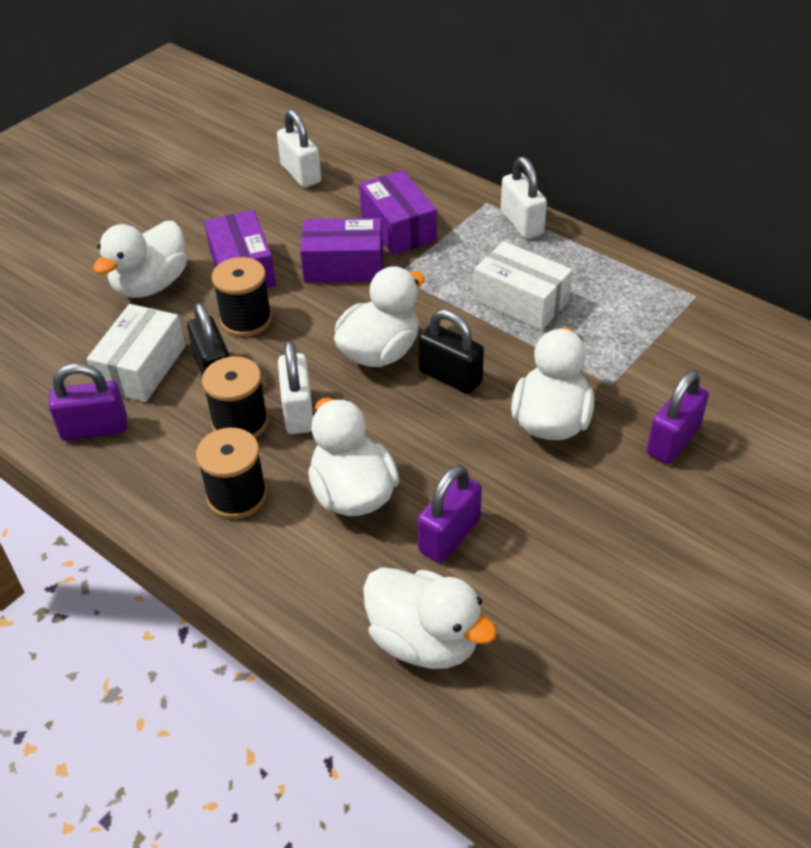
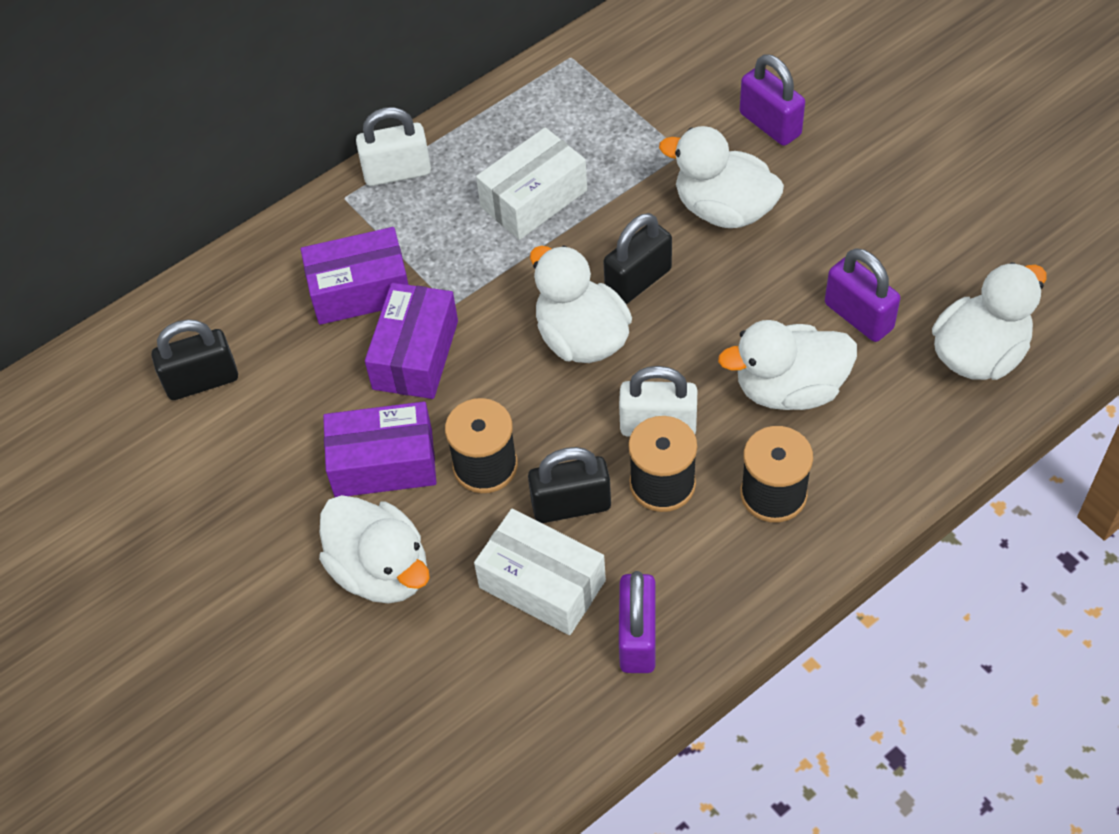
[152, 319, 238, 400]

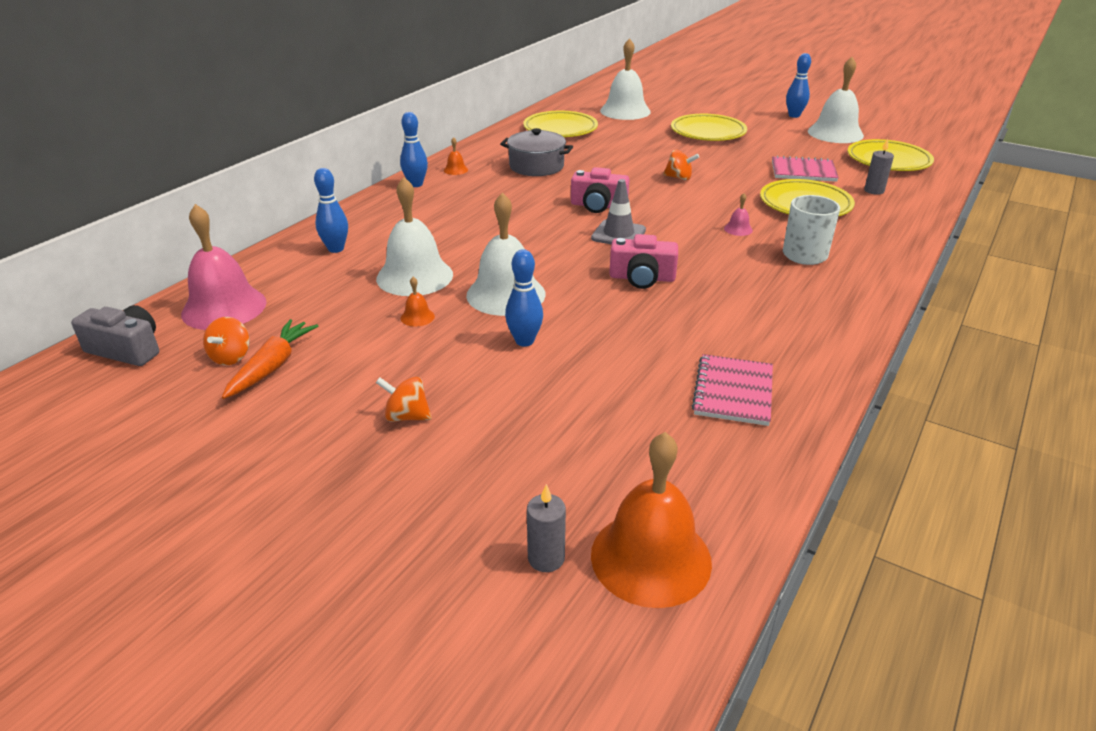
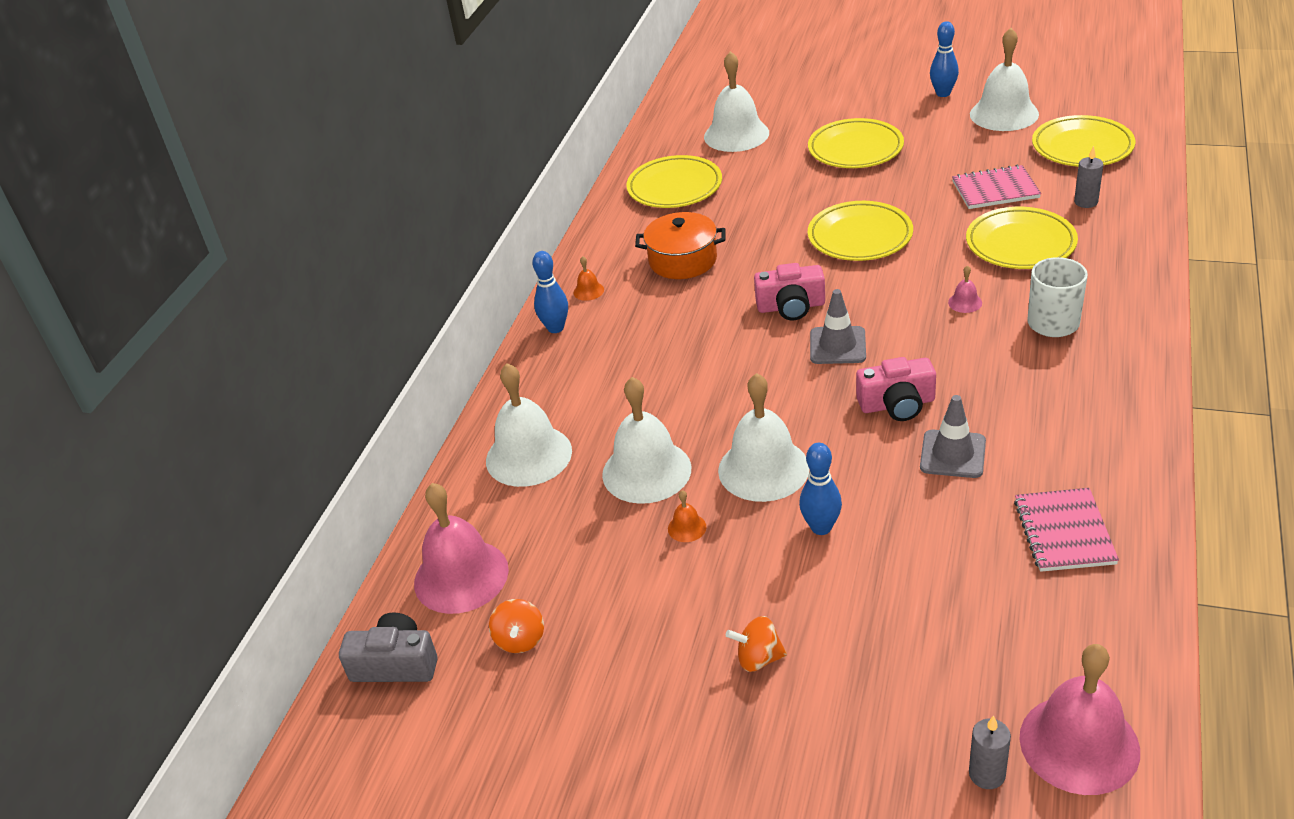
[222, 319, 318, 399] (first image)
[920, 395, 986, 478]
[486, 363, 572, 487]
[808, 201, 913, 261]
[635, 212, 725, 279]
[1019, 644, 1140, 795]

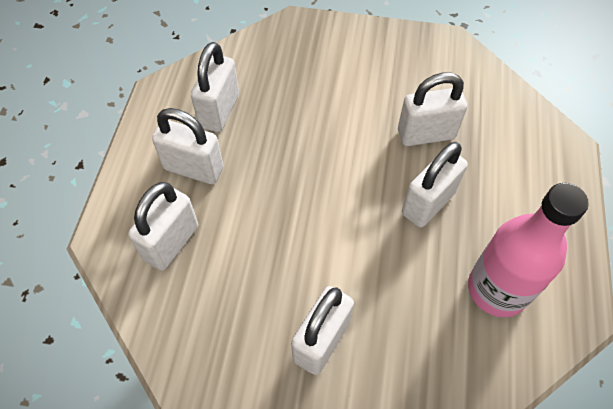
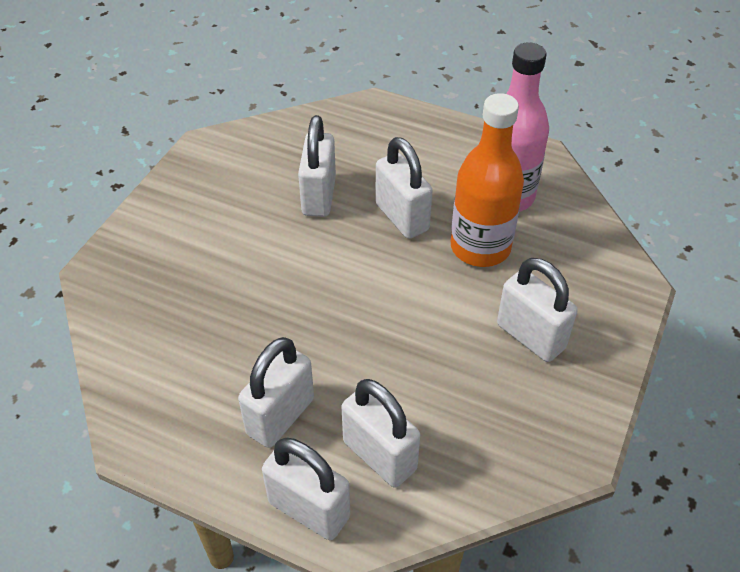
[451, 93, 524, 267]
[262, 438, 350, 540]

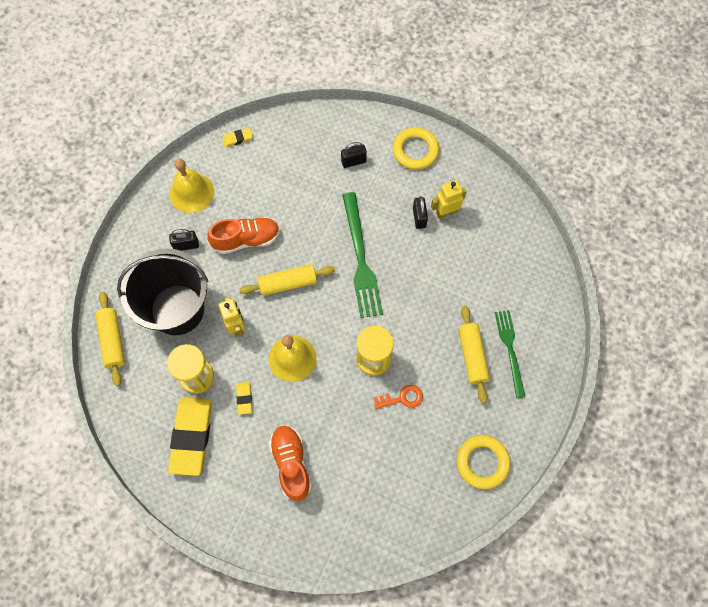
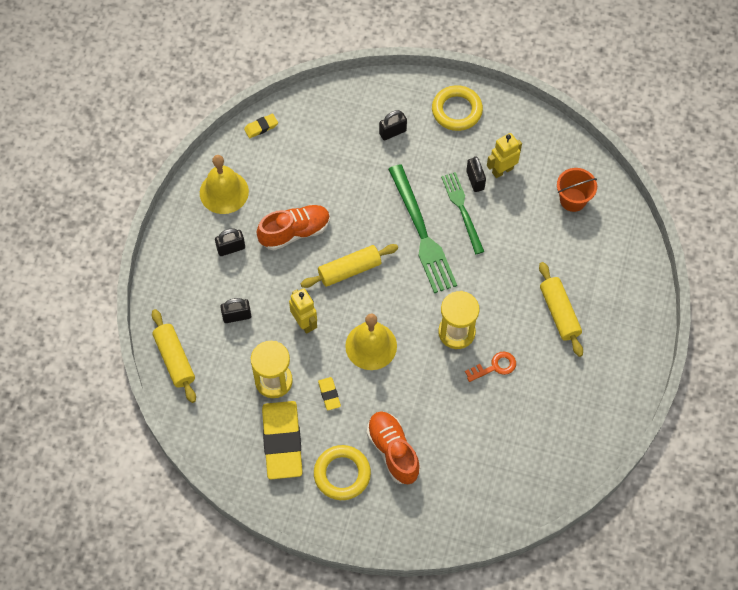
[557, 168, 597, 212]
[314, 445, 371, 500]
[441, 172, 484, 254]
[220, 298, 251, 323]

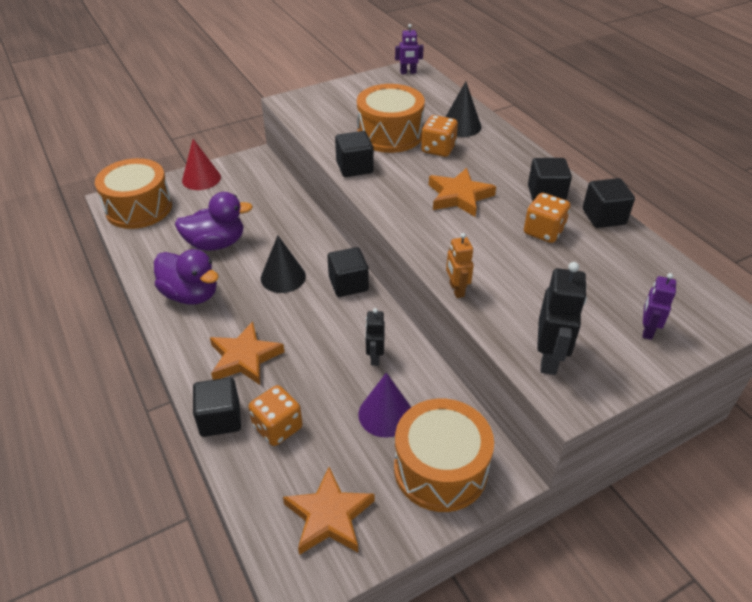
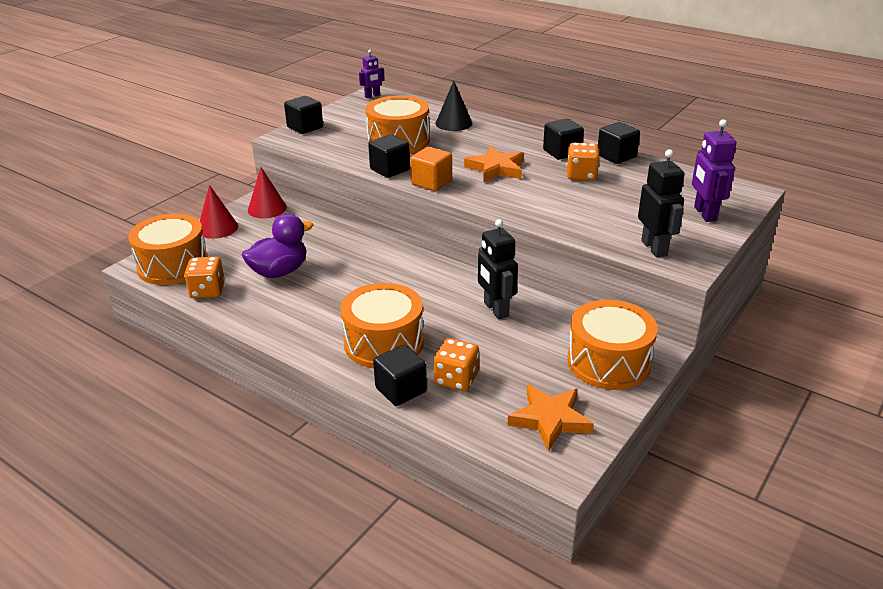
[154, 249, 219, 305] (first image)
[261, 235, 306, 293] (first image)
[358, 373, 411, 437] (first image)
[446, 233, 474, 298] (first image)
[248, 167, 287, 218]
[410, 147, 452, 191]
[284, 96, 323, 134]
[184, 257, 225, 298]
[340, 283, 424, 368]
[478, 219, 518, 319]
[692, 119, 736, 222]

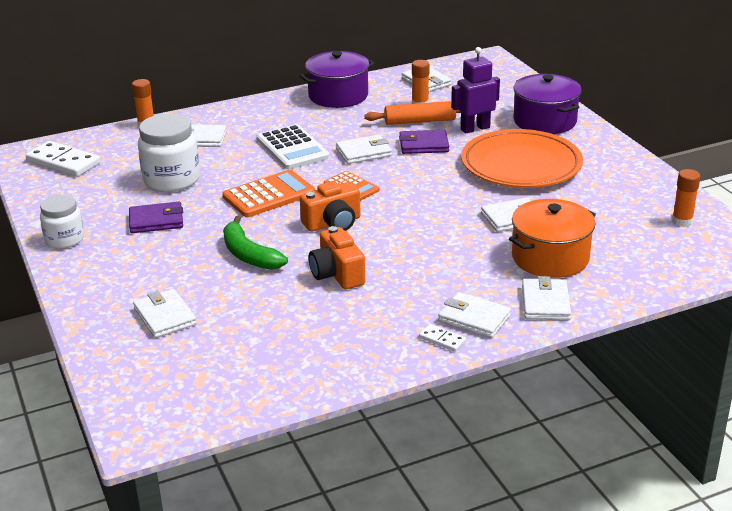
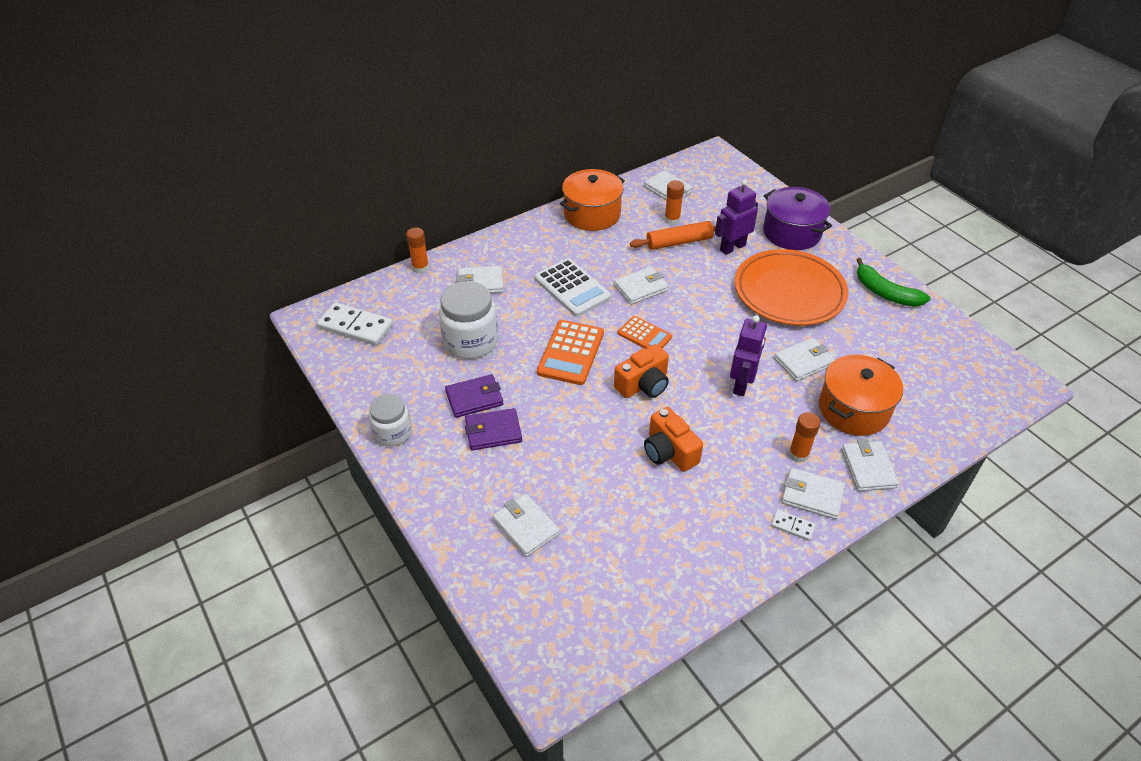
[730, 315, 767, 396]
[856, 258, 930, 307]
[465, 408, 522, 450]
[789, 412, 820, 463]
[560, 169, 625, 231]
[537, 320, 604, 385]

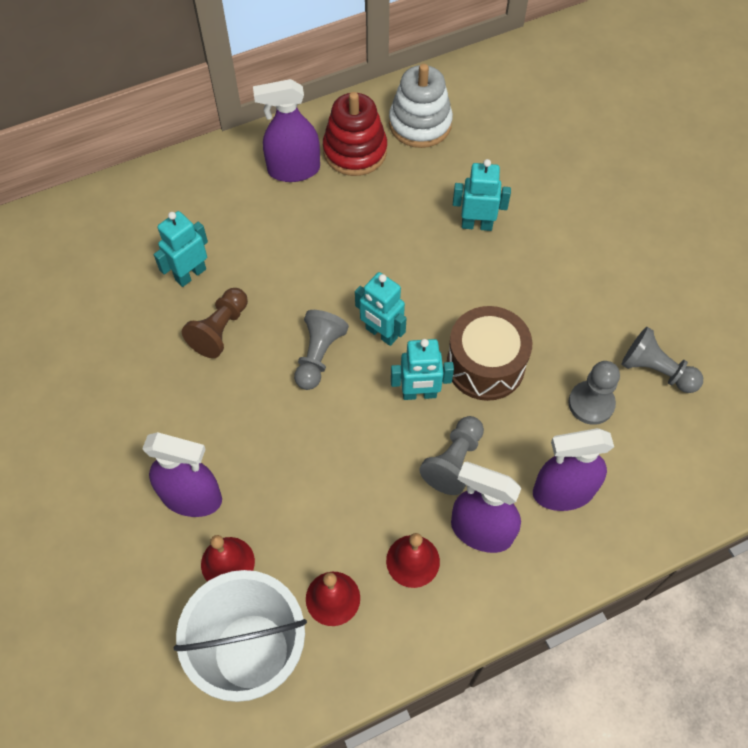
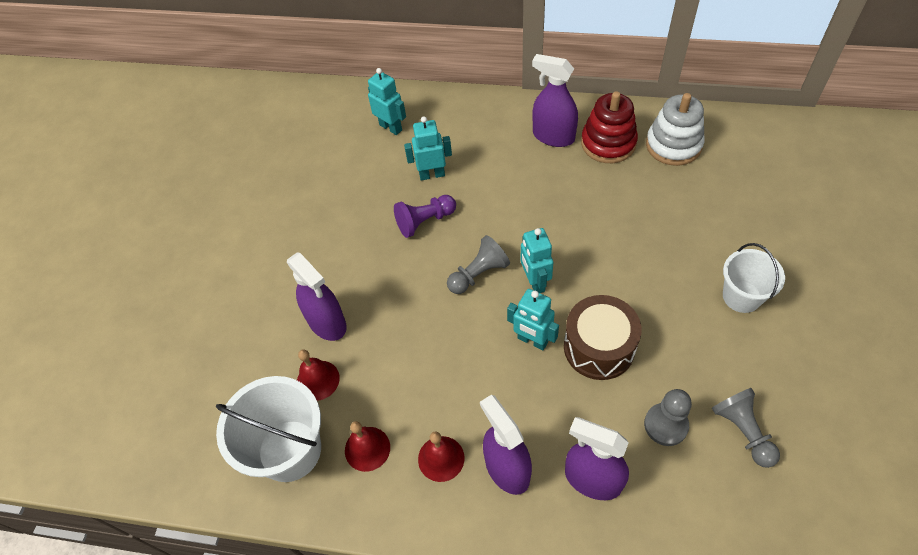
[419, 416, 484, 495] (first image)
[723, 243, 785, 313]
[368, 68, 406, 135]
[394, 195, 456, 238]

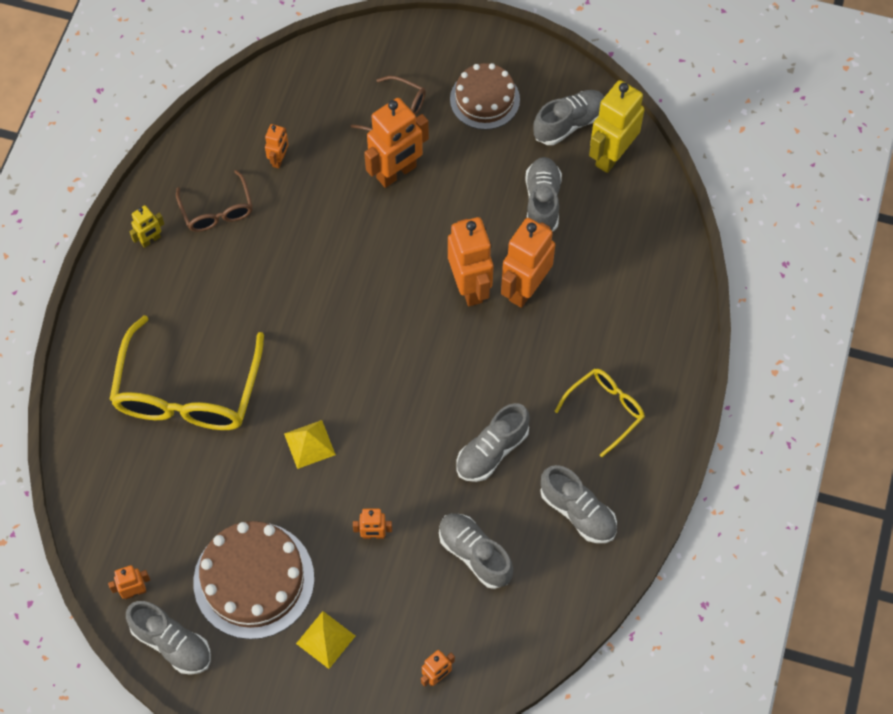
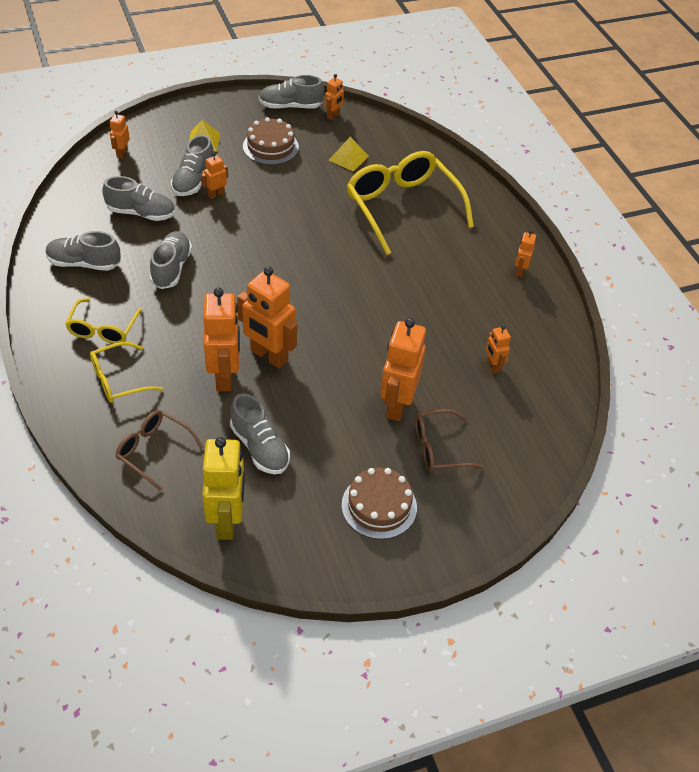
[90, 342, 163, 403]
[115, 410, 203, 491]
[329, 137, 369, 172]
[171, 135, 214, 196]
[515, 230, 536, 278]
[243, 117, 299, 165]

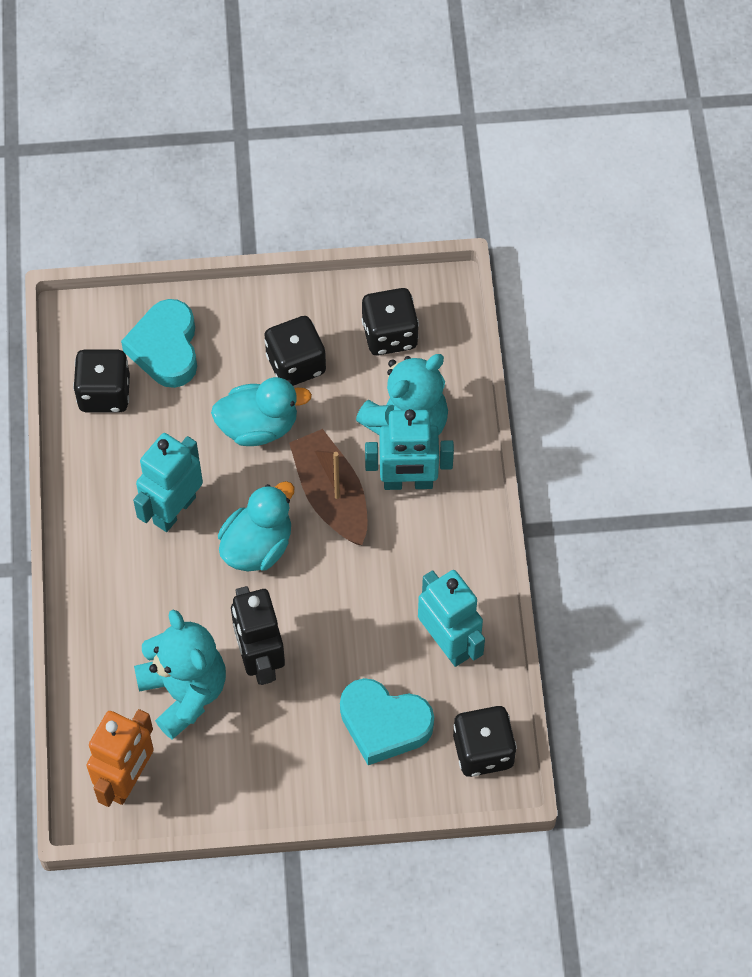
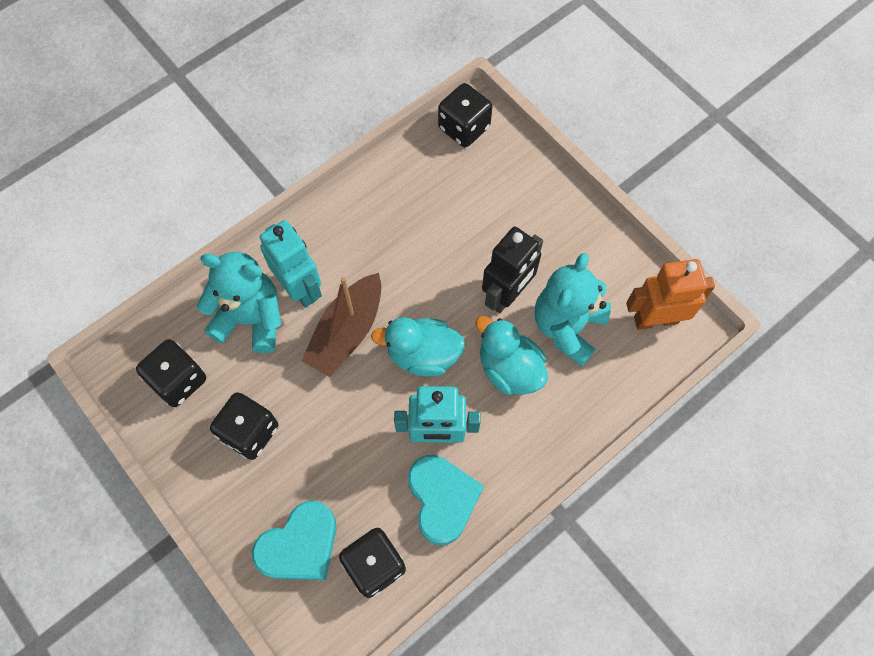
[418, 570, 485, 667] (first image)
[475, 316, 548, 395]
[408, 455, 484, 545]

